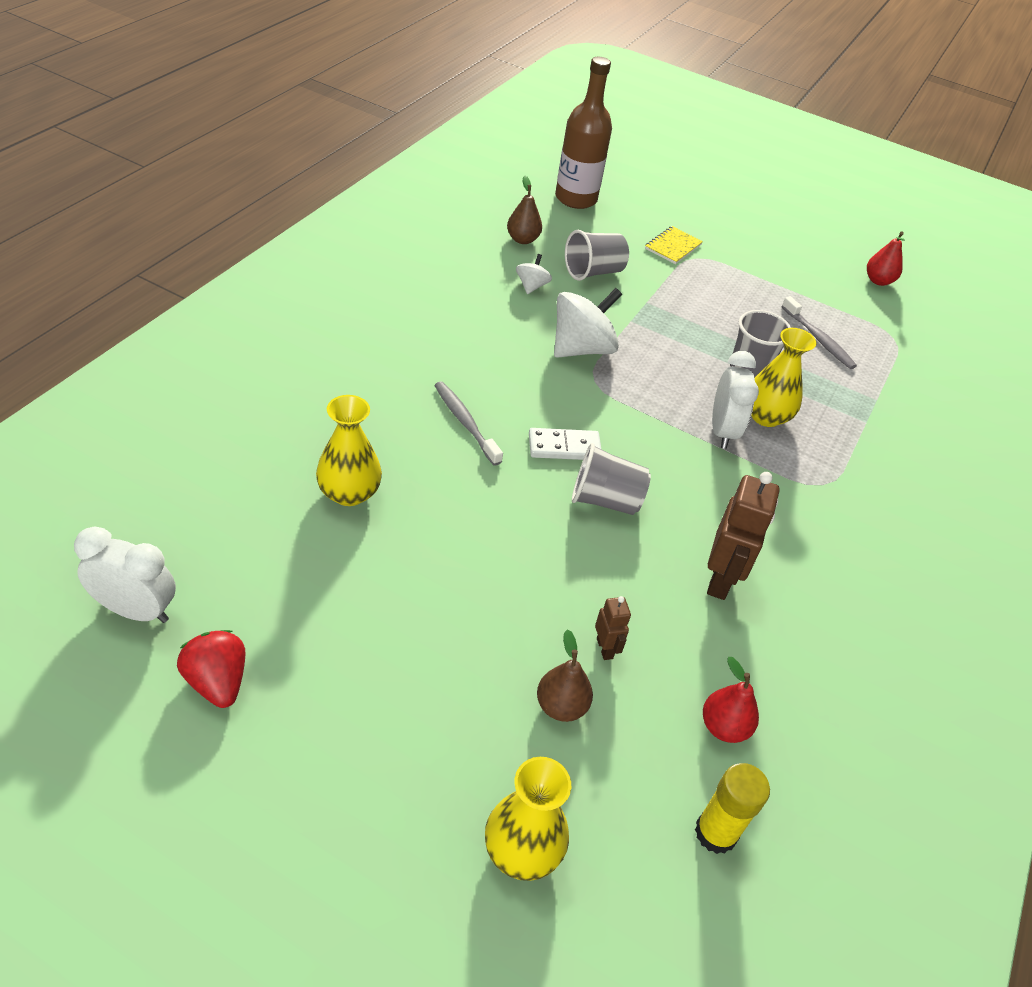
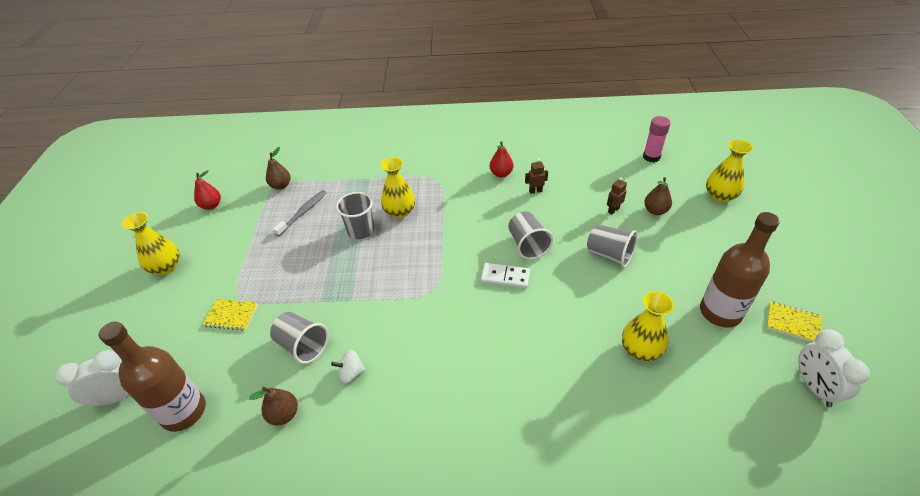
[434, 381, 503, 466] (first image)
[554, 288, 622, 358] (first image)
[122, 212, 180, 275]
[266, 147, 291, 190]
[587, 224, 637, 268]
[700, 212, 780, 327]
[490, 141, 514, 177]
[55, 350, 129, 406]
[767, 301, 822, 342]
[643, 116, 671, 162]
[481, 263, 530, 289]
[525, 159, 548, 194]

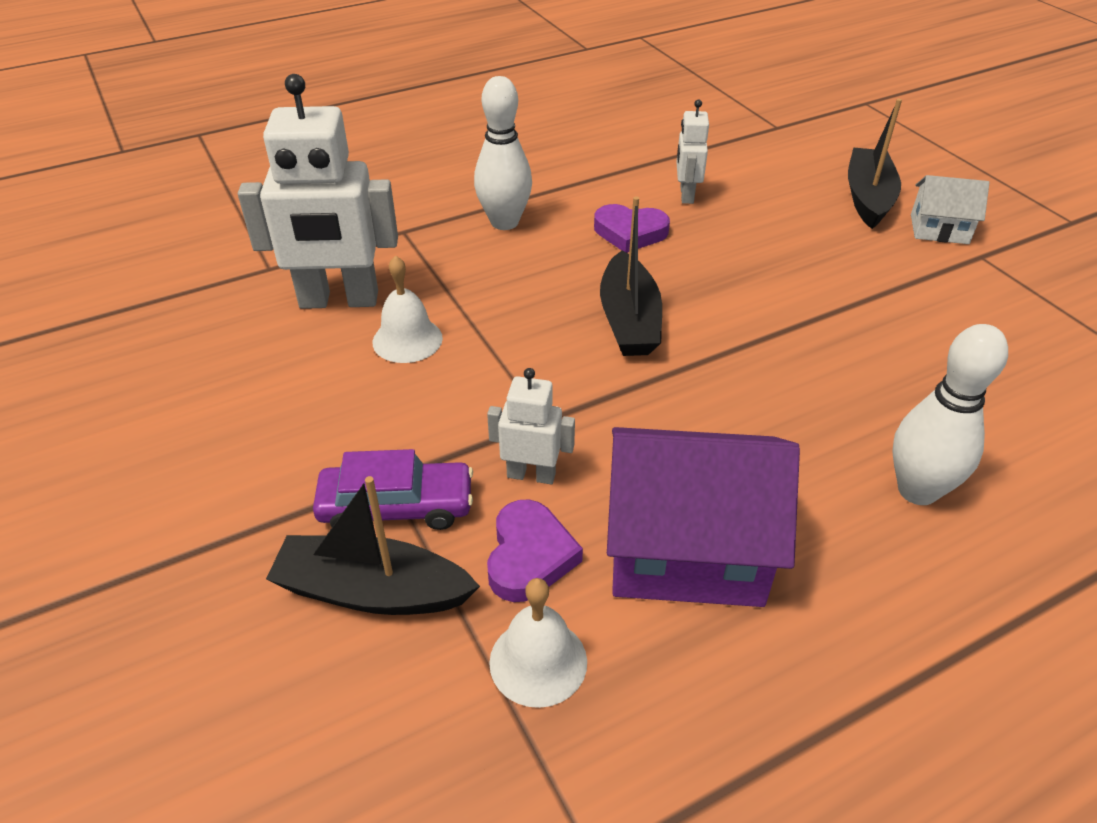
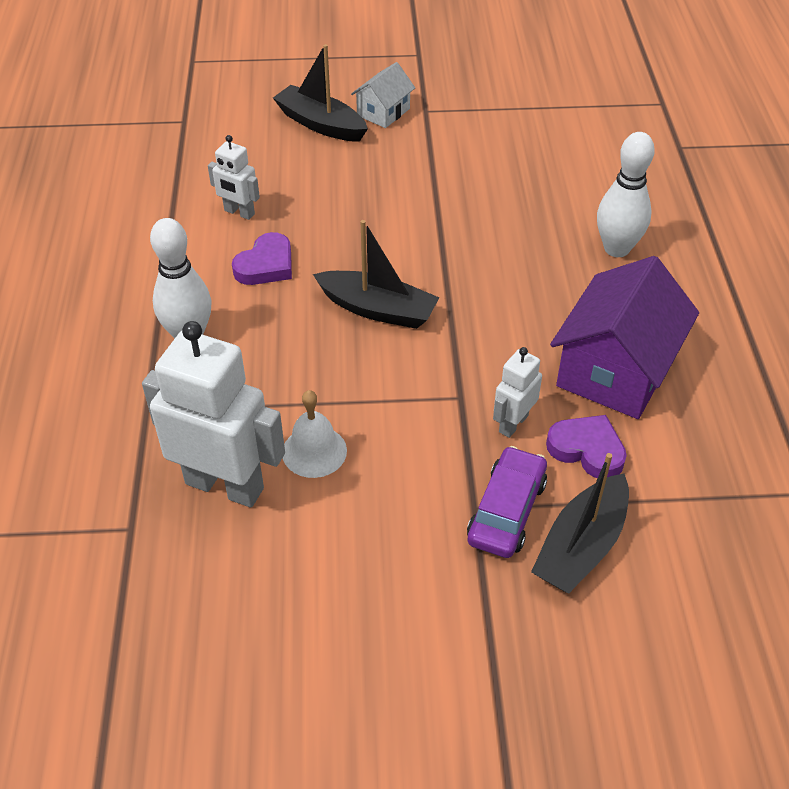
[489, 578, 587, 708] (first image)
[142, 321, 285, 507]

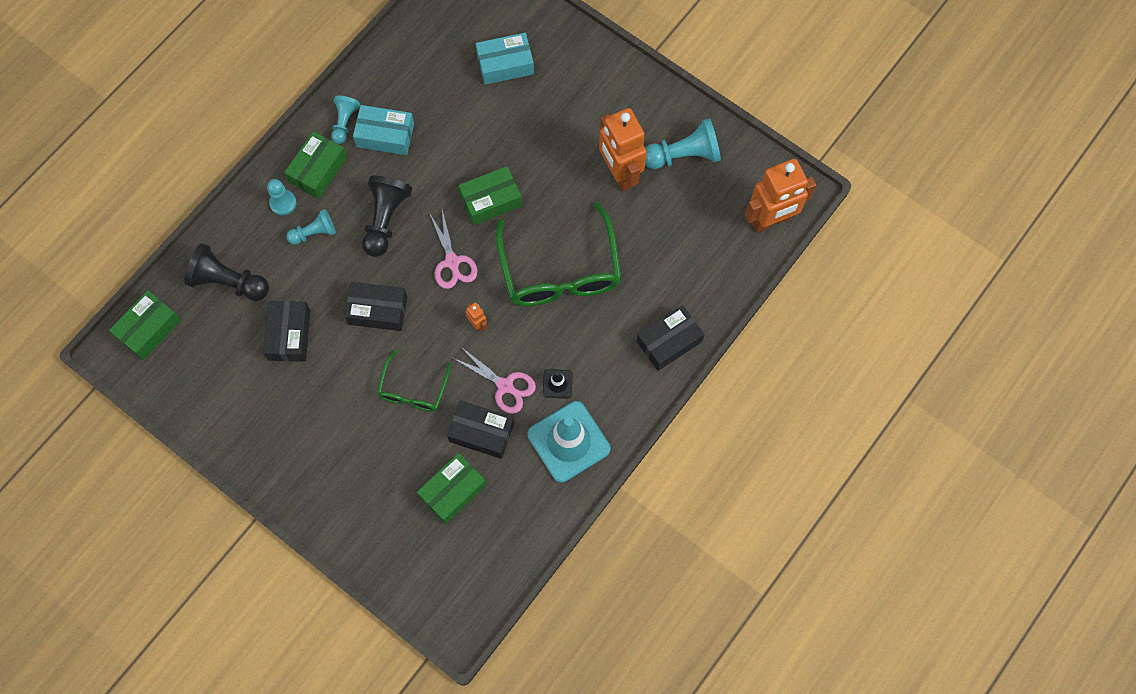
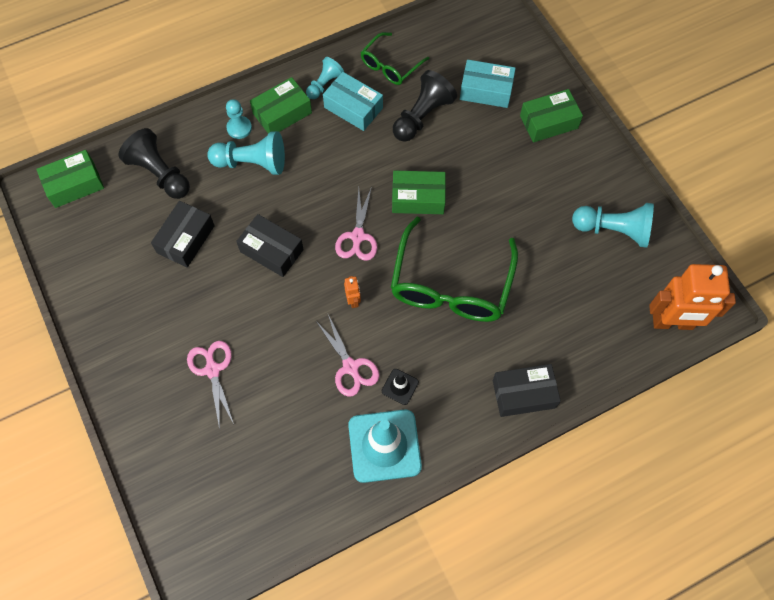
[447, 401, 514, 459] (first image)
[599, 108, 647, 191] (first image)
[187, 341, 234, 429]
[393, 70, 457, 142]
[360, 32, 429, 85]
[520, 89, 583, 143]
[207, 131, 285, 175]

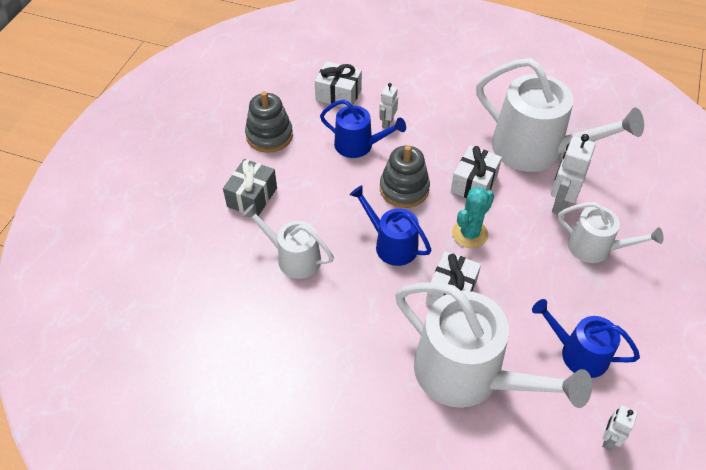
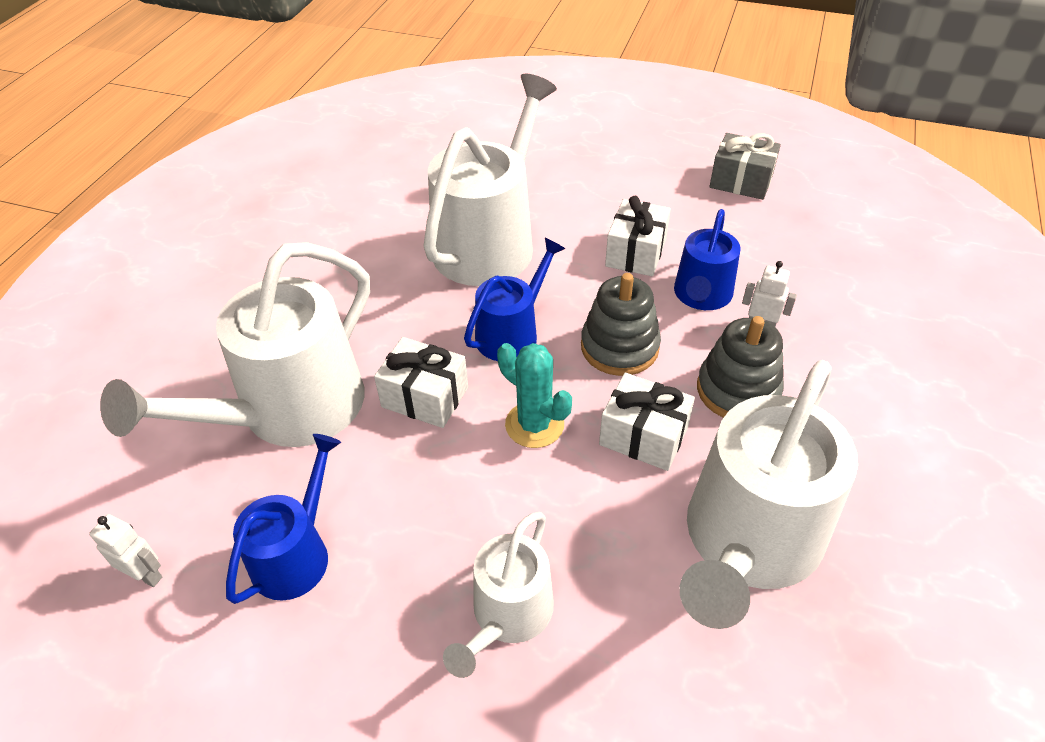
[551, 134, 595, 214] (first image)
[710, 133, 781, 200]
[697, 316, 784, 418]
[605, 196, 671, 276]
[424, 74, 557, 286]

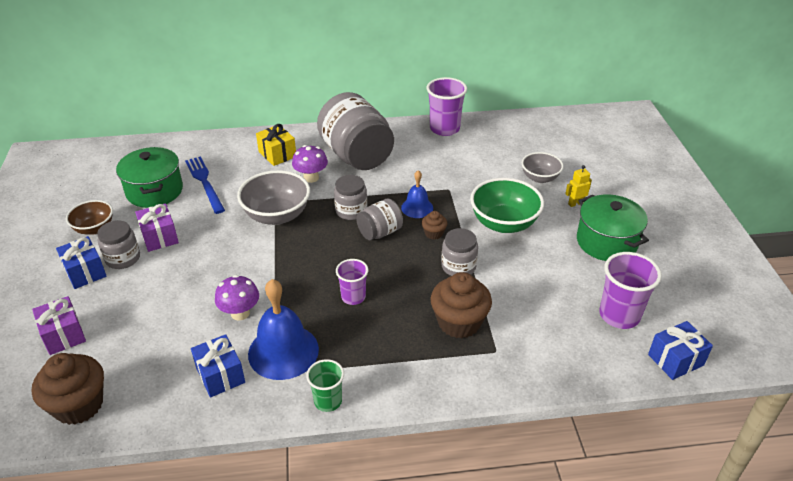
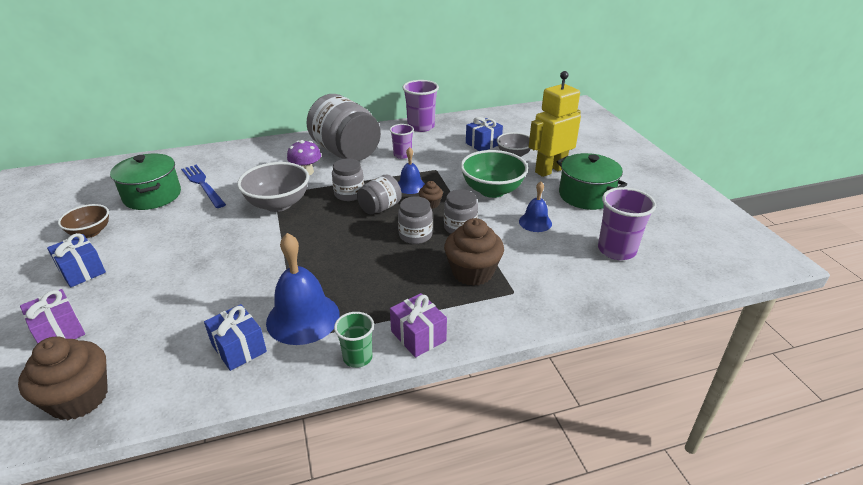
[215, 275, 259, 320] (first image)
[256, 124, 296, 166] (first image)
[519, 182, 552, 232]
[398, 196, 433, 244]
[390, 293, 447, 358]
[390, 124, 414, 159]
[466, 117, 503, 151]
[529, 71, 581, 177]

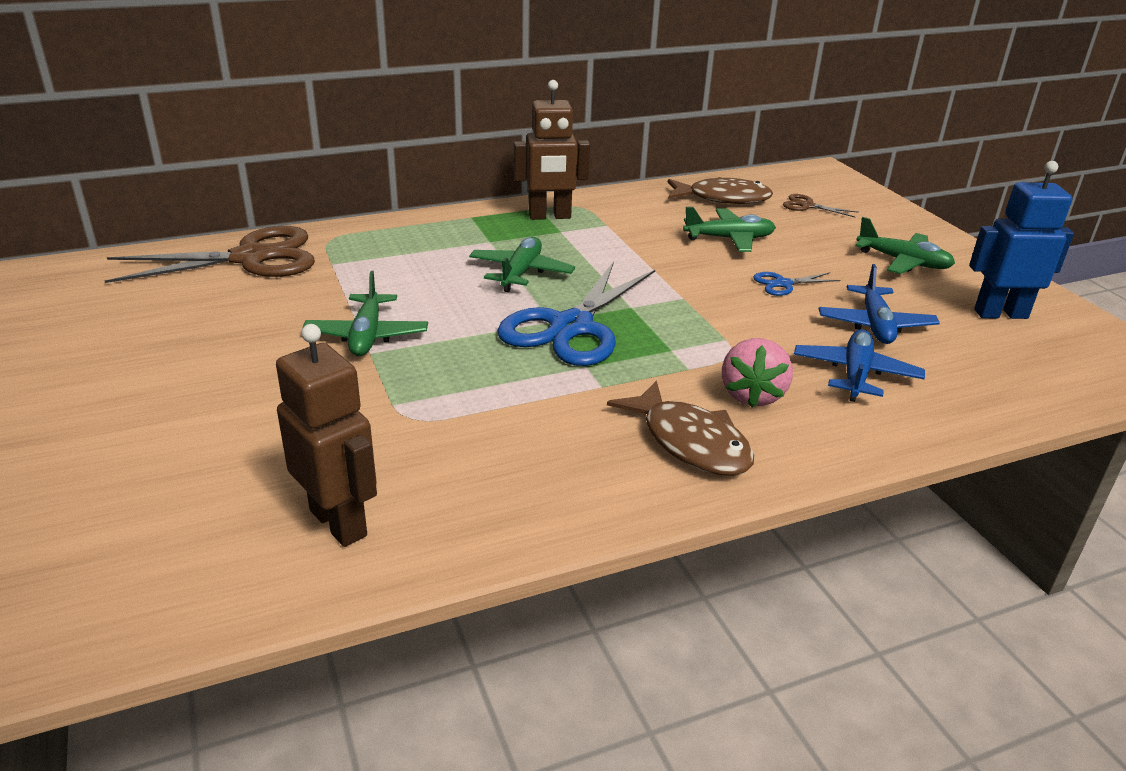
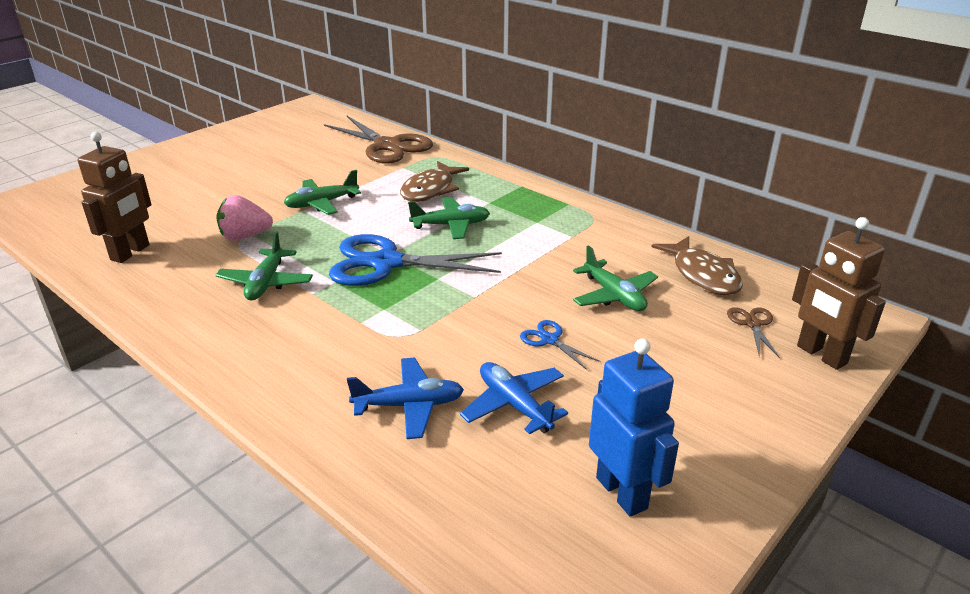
[792, 217, 886, 370]
[400, 161, 469, 202]
[216, 195, 273, 241]
[215, 231, 313, 300]
[460, 362, 568, 435]

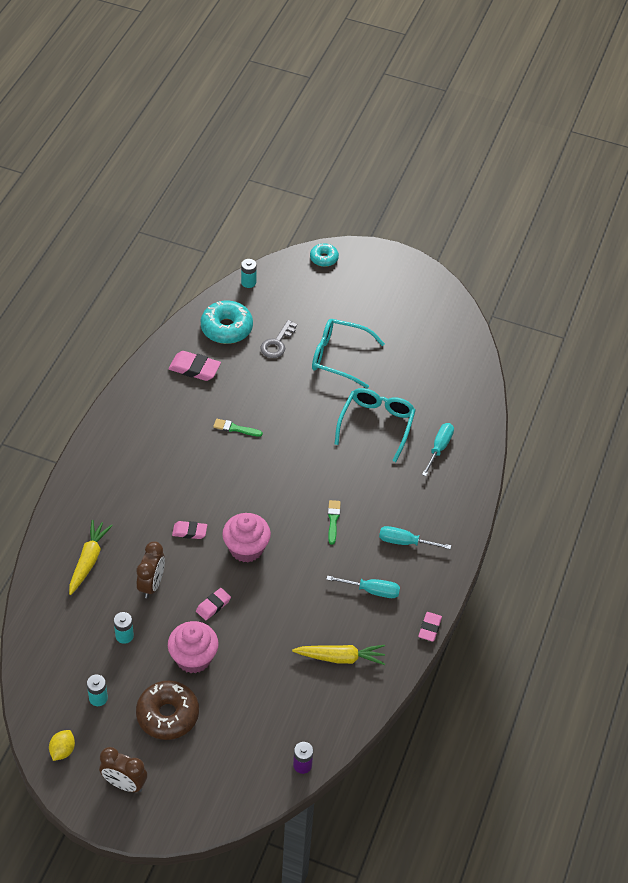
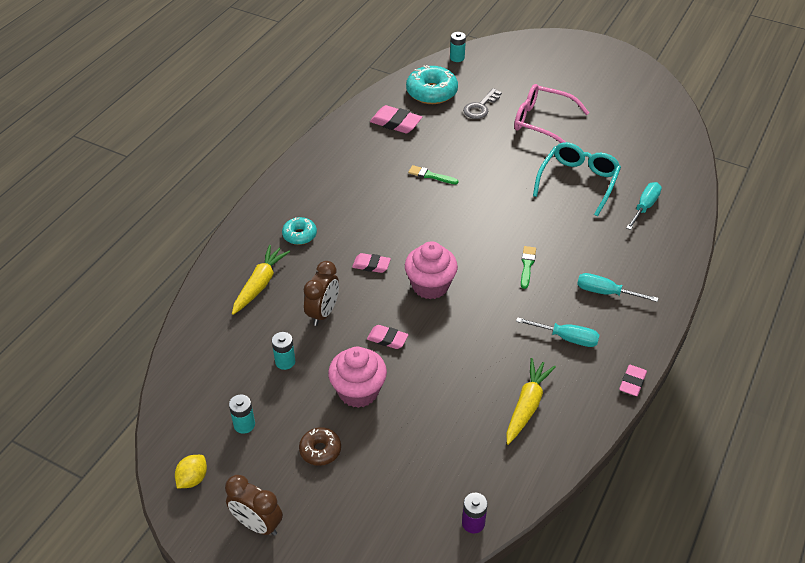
[282, 217, 317, 245]
[514, 84, 589, 143]
[367, 325, 409, 349]
[507, 358, 556, 445]
[299, 427, 341, 466]

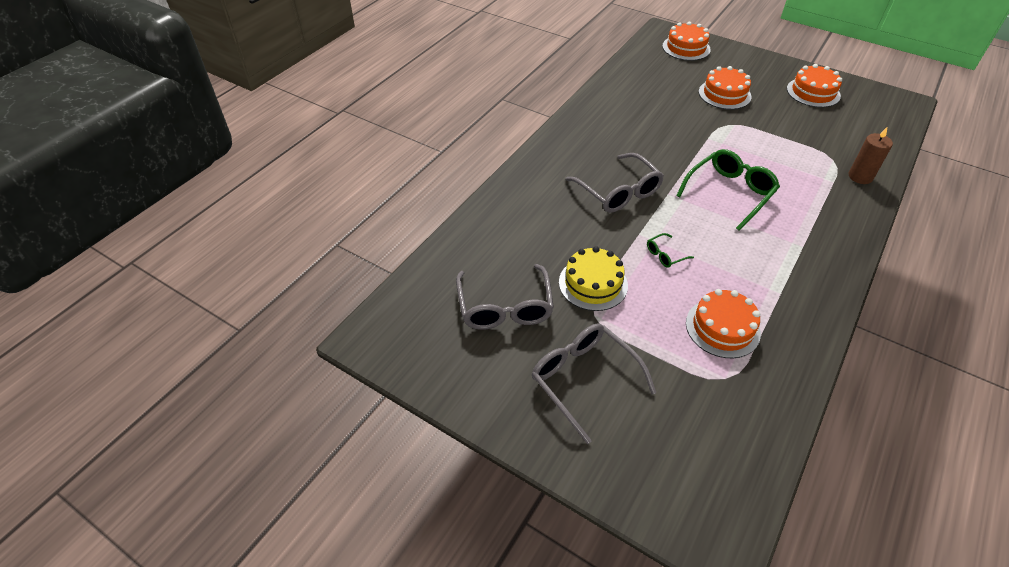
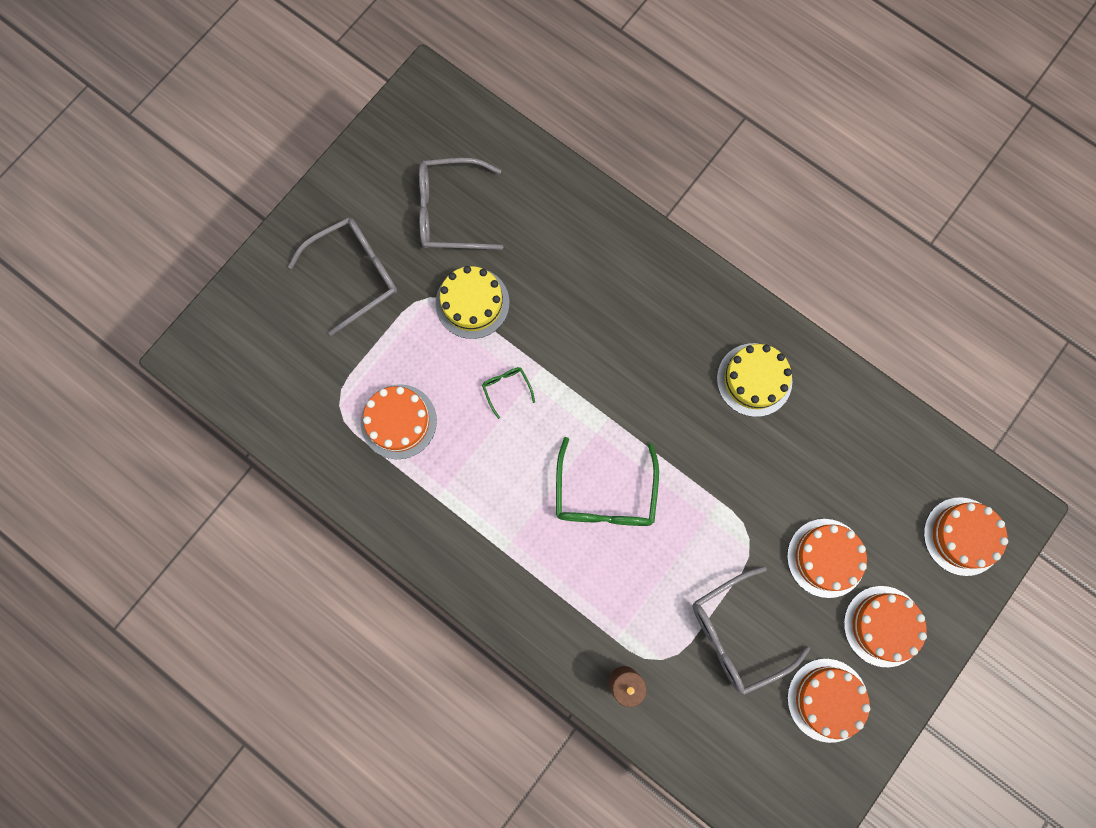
[717, 343, 792, 417]
[844, 586, 927, 667]
[692, 566, 810, 695]
[556, 437, 659, 526]

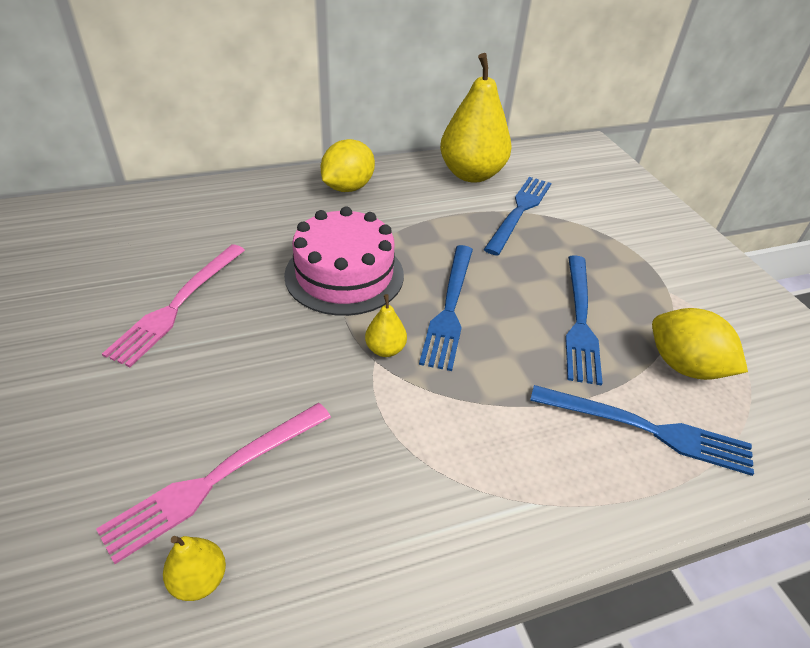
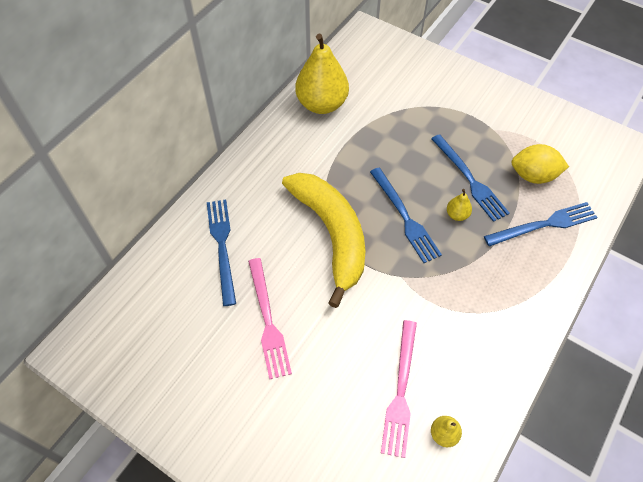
[321, 139, 375, 192] (first image)
[447, 189, 472, 221]
[207, 200, 236, 306]
[282, 173, 365, 308]

